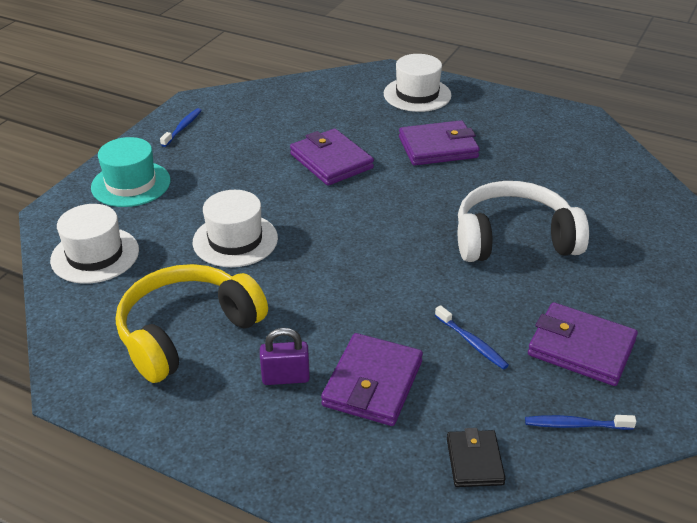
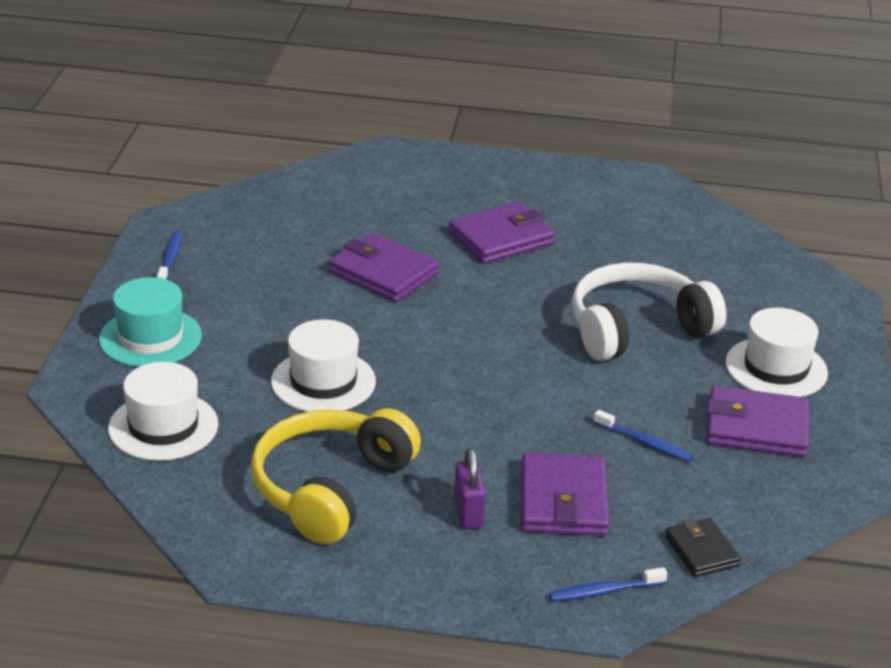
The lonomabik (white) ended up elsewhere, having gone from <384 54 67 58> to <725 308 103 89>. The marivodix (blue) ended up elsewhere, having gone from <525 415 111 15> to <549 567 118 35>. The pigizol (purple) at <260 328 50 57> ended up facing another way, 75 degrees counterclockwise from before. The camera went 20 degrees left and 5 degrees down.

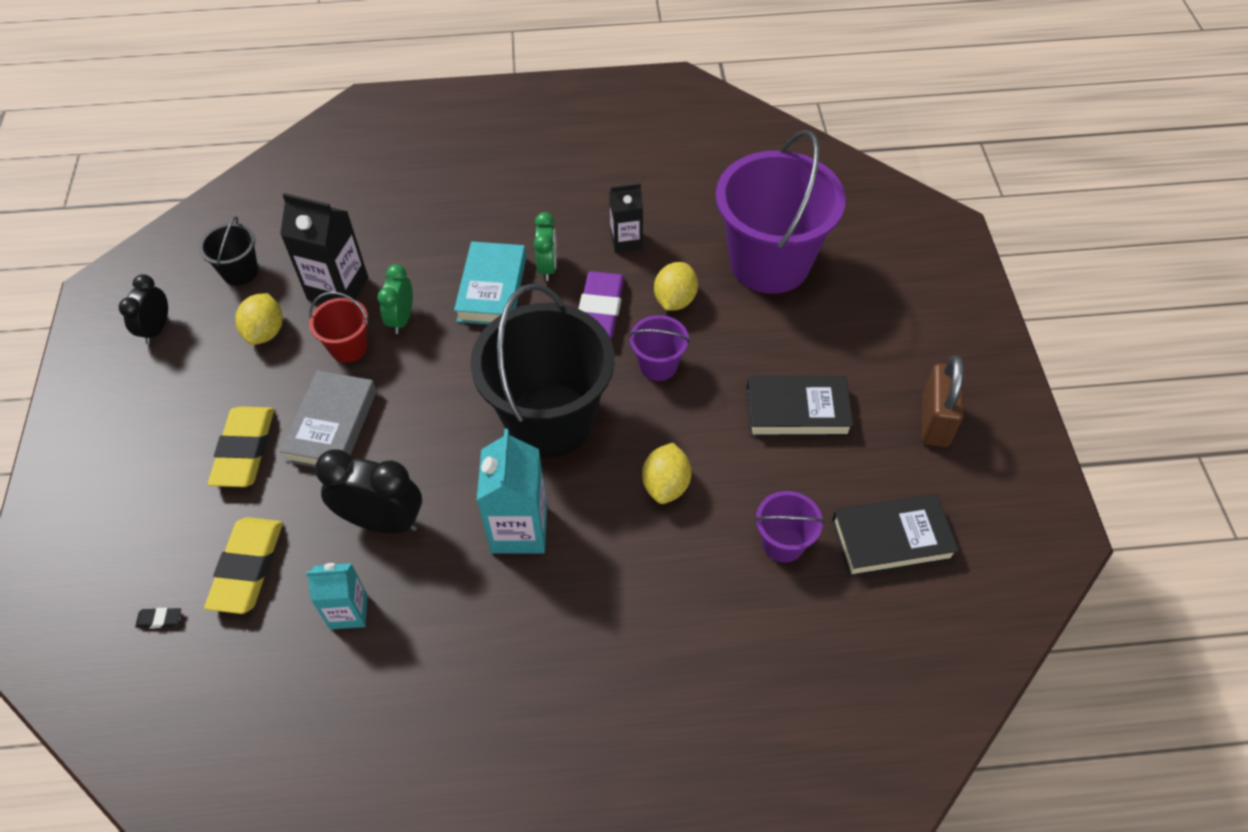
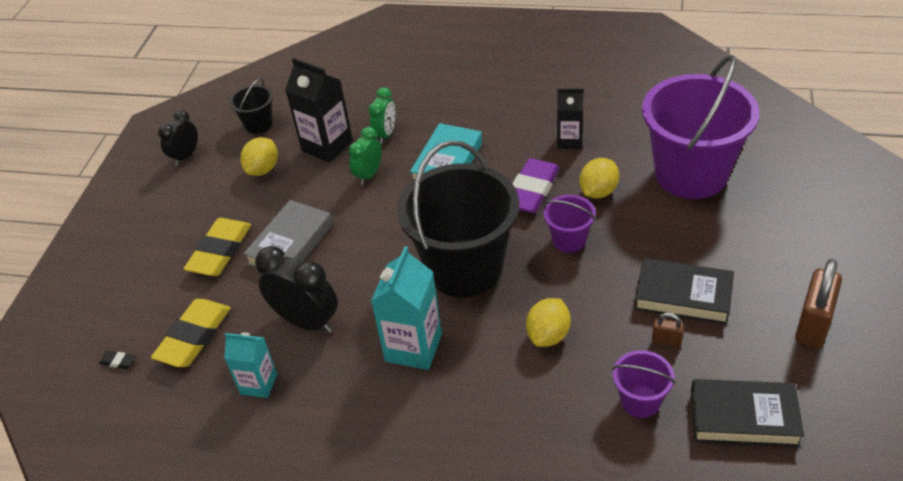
The second view lost the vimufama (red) at <309 292 59 71>. The second view gained the pigizol (brown) at <652 312 32 35>. The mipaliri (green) ended up elsewhere, having gone from <534 212 23 69> to <369 87 27 57>. The camera went 20 degrees right and 10 degrees down.

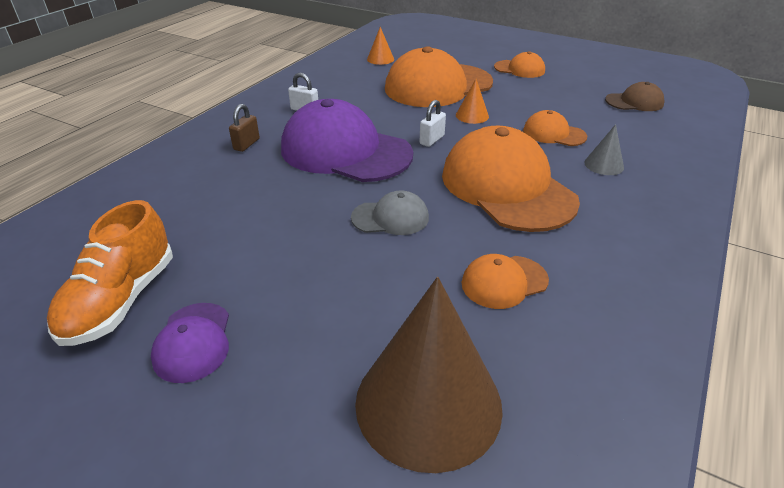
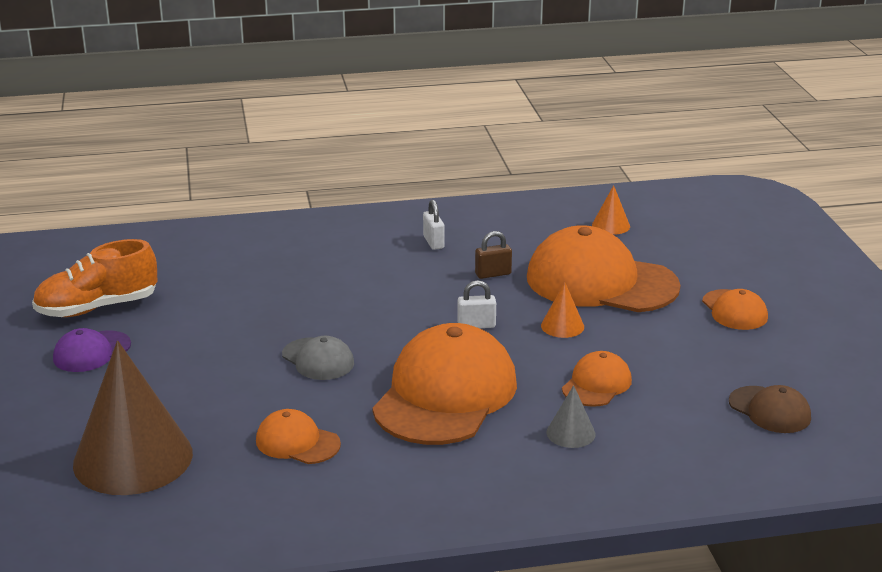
The second view lost the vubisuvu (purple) at <281 99 132 83>. The pigizol (brown) ended up elsewhere, having gone from <229 104 31 48> to <475 231 37 48>. The vubisuvu (orange) at <523 110 64 36> ended up facing another way, 45 degrees clockwise from before. The camera went 50 degrees right and 10 degrees down.

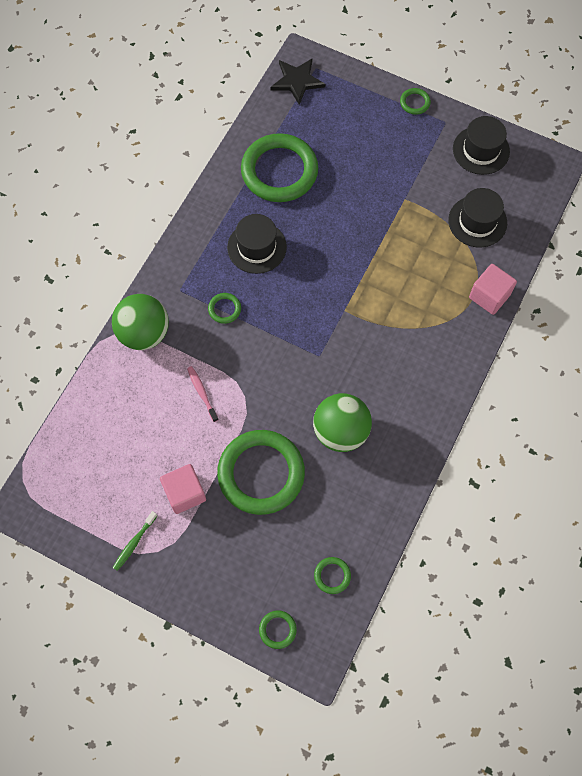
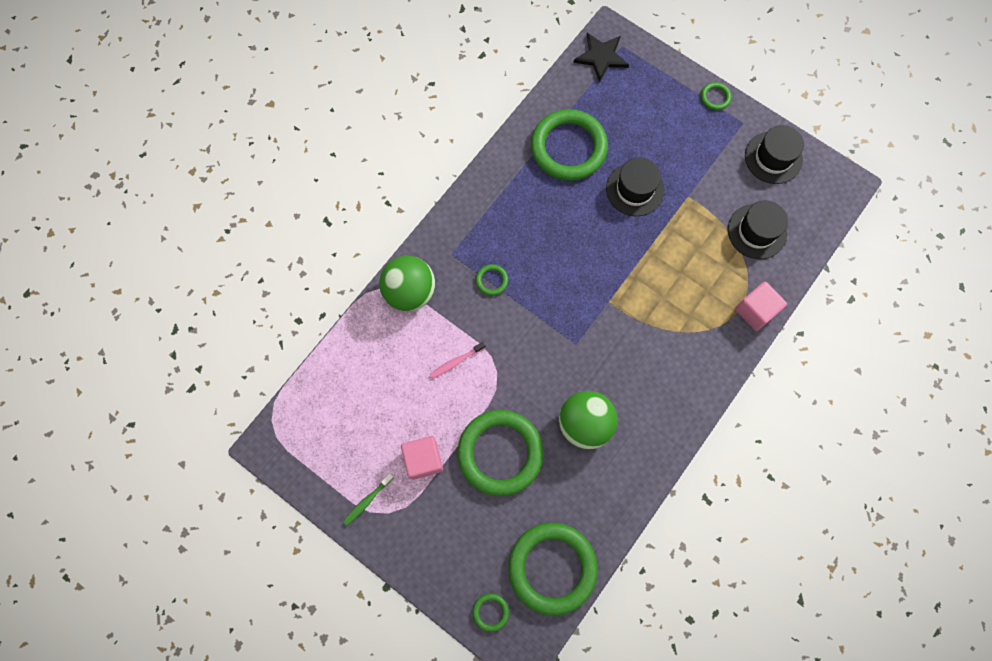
The lonomabik (black) ended up elsewhere, having gone from <227 214 60 60> to <606 157 58 59>. The marivodix (pink) at <187 366 32 56> ended up facing another way, 105 degrees counterclockwise from before. The size of the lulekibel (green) at <314 557 37 37> changed by a factor of 2.45. The camera went 10 degrees right and 5 degrees up.

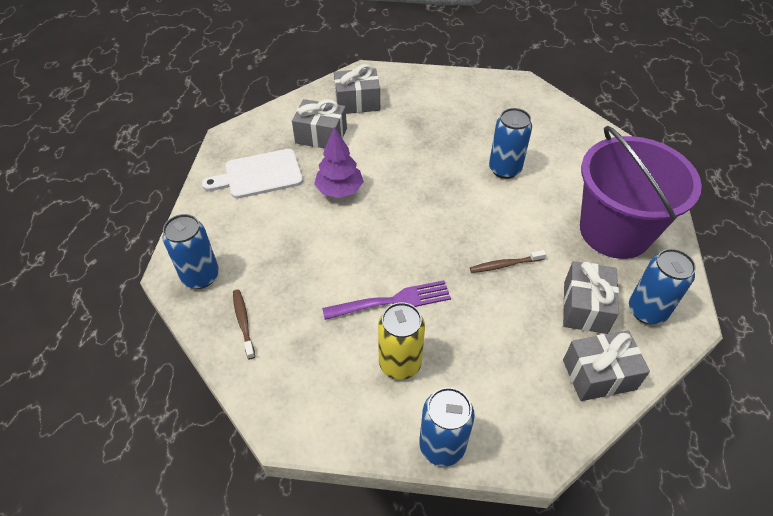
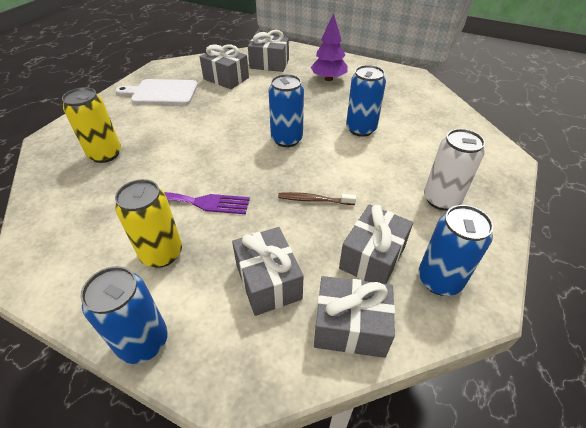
The second view lost the marivodix (brown) at <233 289 22 70>. The second view gained the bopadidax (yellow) at <62 87 59 76>. The second view gained the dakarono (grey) at <232 227 71 89>. The bopadidax (blue) ended up elsewhere, having gone from <162 214 57 75> to <268 74 36 73>. The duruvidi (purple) ended up elsewhere, having gone from <314 127 50 71> to <311 13 37 68>. Where the vimufama (purple) stood at <580 125 122 134>, the bopadidax (white) came to stand at <424 129 61 82>. The camera went 20 degrees right and 5 degrees down.

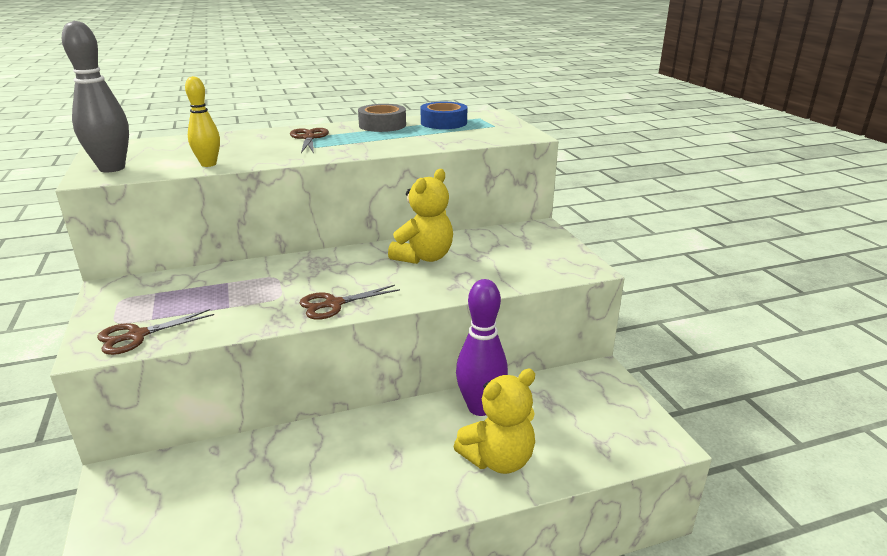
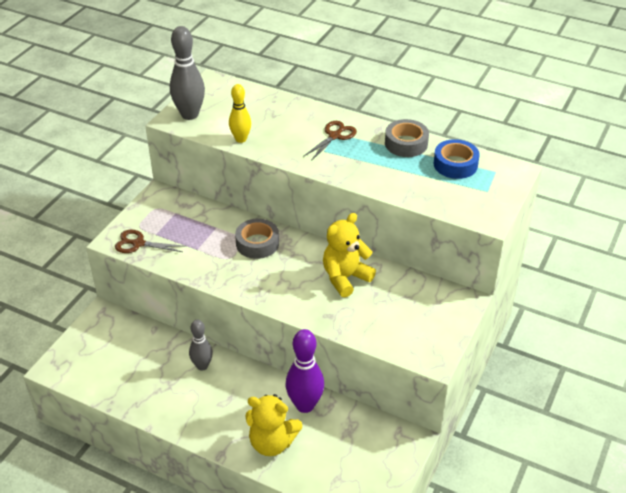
The second view lost the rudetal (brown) at <300 285 100 35>. The second view gained the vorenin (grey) at <189 319 24 52>. The second view gained the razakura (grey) at <235 219 44 40>. The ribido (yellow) at <388 169 65 95> ended up facing another way, 150 degrees clockwise from before. The camera went 45 degrees right and 15 degrees up.

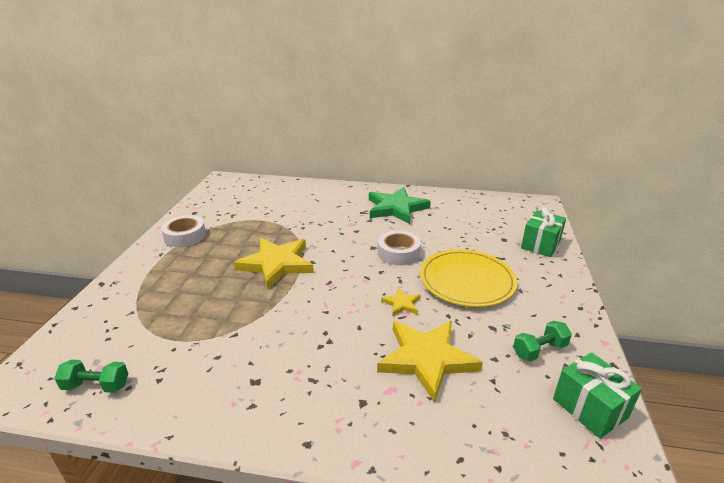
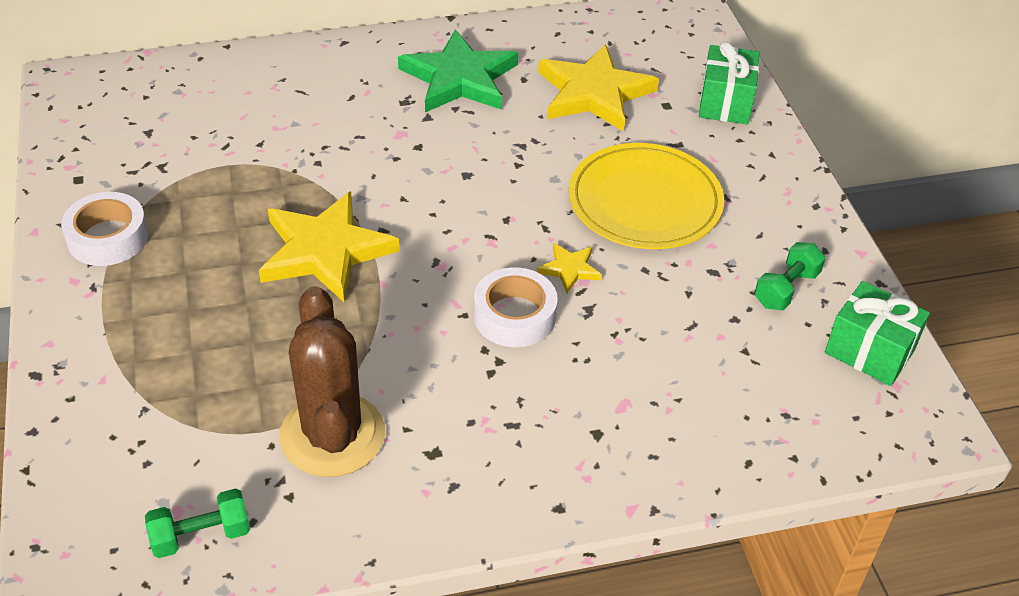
The second view gained the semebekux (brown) at <279 286 106 191>. The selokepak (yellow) ended up elsewhere, having gone from <377 321 106 82> to <538 44 121 88>. The razakura (white) ended up elsewhere, having gone from <378 230 43 35> to <474 267 84 80>. The camera went 25 degrees left and 15 degrees up.

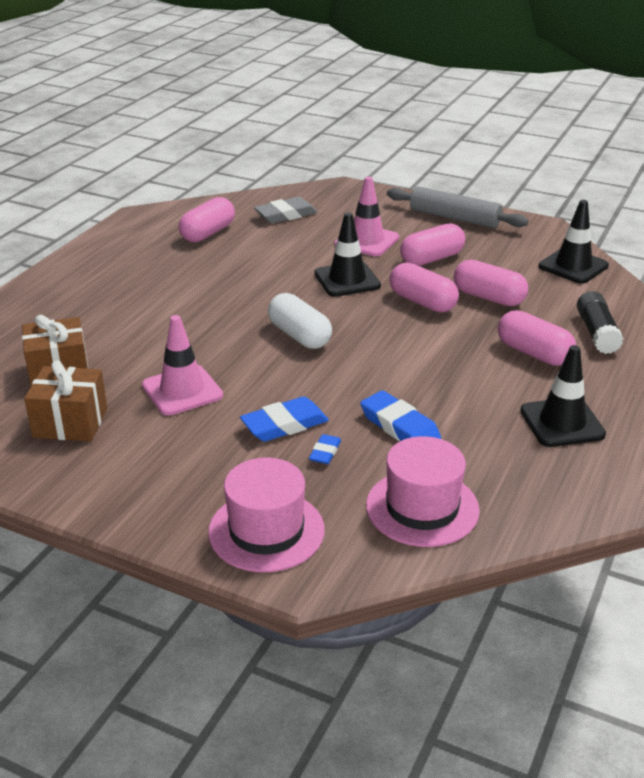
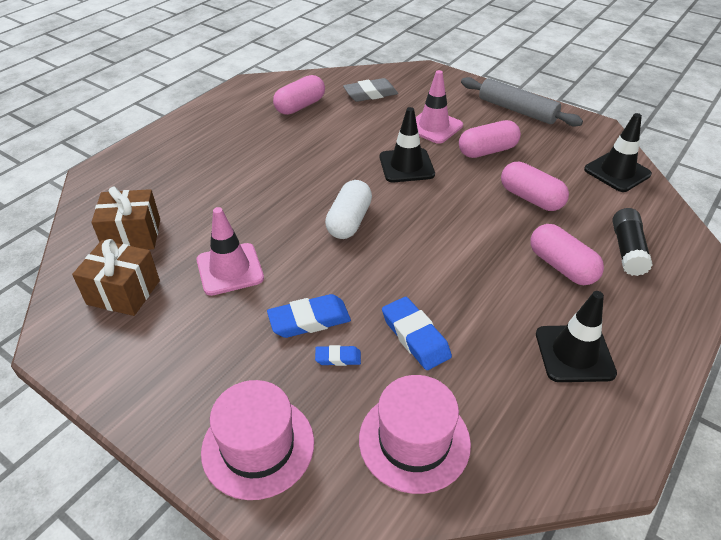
The second view lost the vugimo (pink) at <390 262 69 50>. The vugimo (white) at <268 293 64 56> ended up facing another way, 45 degrees clockwise from before. The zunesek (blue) at <309 434 32 30> ended up facing another way, 60 degrees clockwise from before. The camera went 10 degrees right and 10 degrees up.

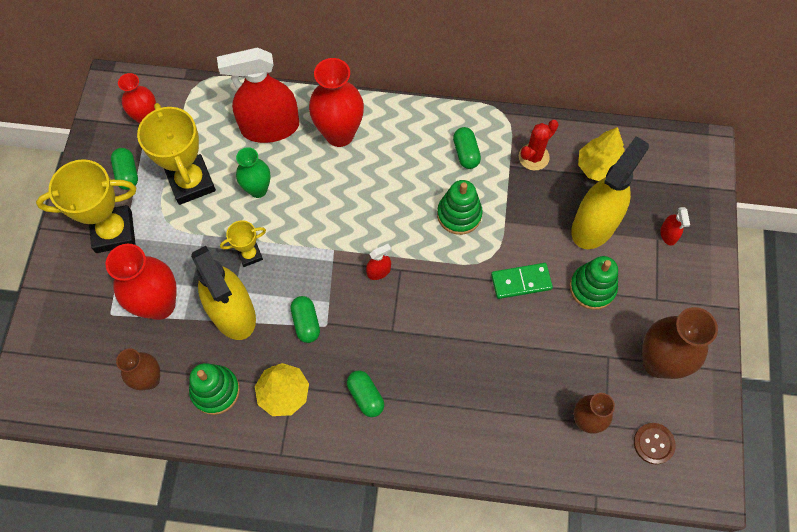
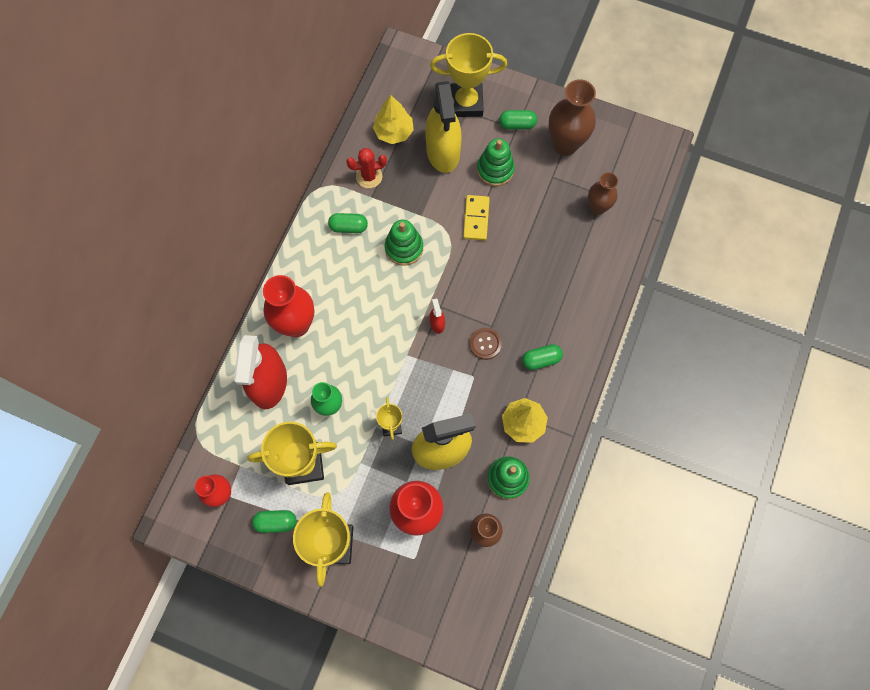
The vugimo (green) ended up elsewhere, having gone from <291 296 29 47> to <499 110 38 19>. The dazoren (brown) ended up elsewhere, having gone from <634 423 42 41> to <469 328 33 32>. Where the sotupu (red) stood at <660 207 30 39>, the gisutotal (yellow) came to stand at <430 33 77 84>. What was the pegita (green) at <491 263 62 36> turned into the pegita (yellow) at <463 195 27 46>. The semebekux (red) at <519 120 39 51> ended up facing another way, 75 degrees counterclockwise from before. The sotupu (yellow) at <571 136 78 113> ended up facing another way, 150 degrees counterclockwise from before. The camera went 75 degrees left and 5 degrees up.

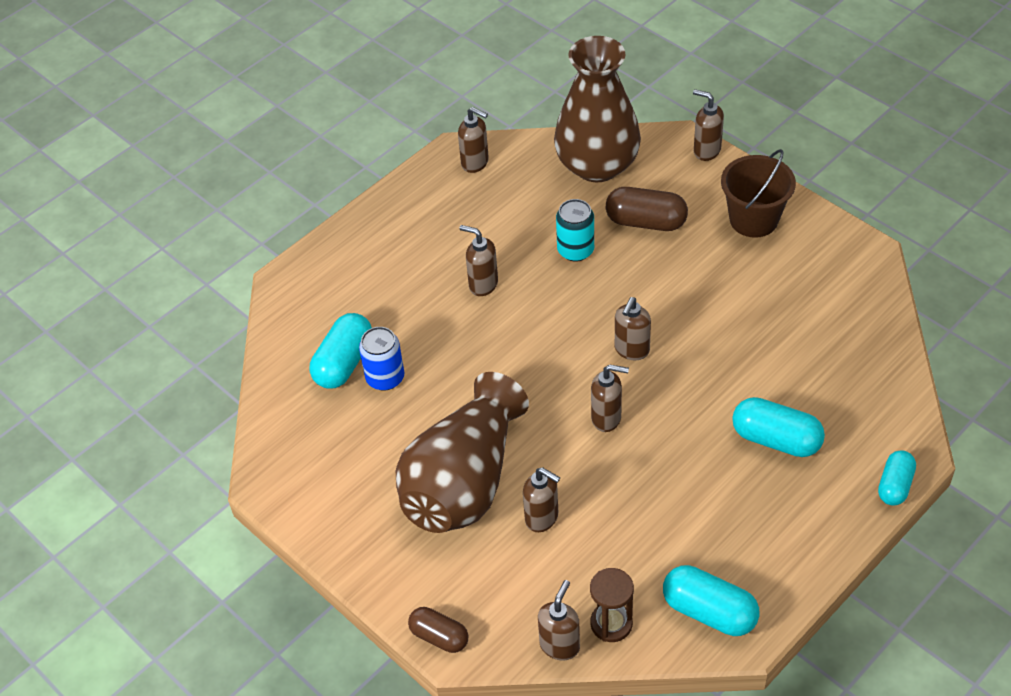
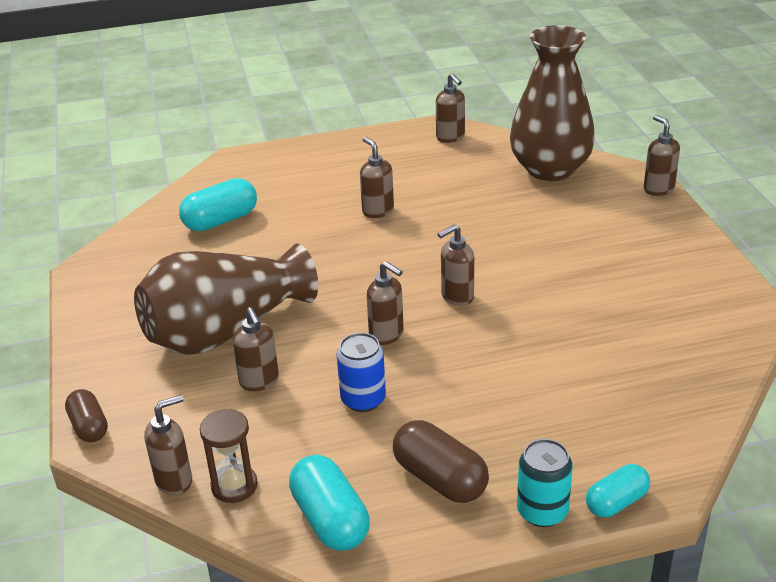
The second view lost the vimufama (brown) at <721 149 75 89>. The second view lost the vugimo (turquoise) at <732 397 93 60>. The bopadidax (blue) ended up elsewhere, having gone from <359 327 45 64> to <337 332 49 80>. The bopadidax (turquoise) ended up elsewhere, having gone from <556 199 38 63> to <517 439 56 88>. The vugimo (brown) ended up elsewhere, having gone from <606 187 82 44> to <393 420 96 83>. The camera went 30 degrees right and 15 degrees down.

